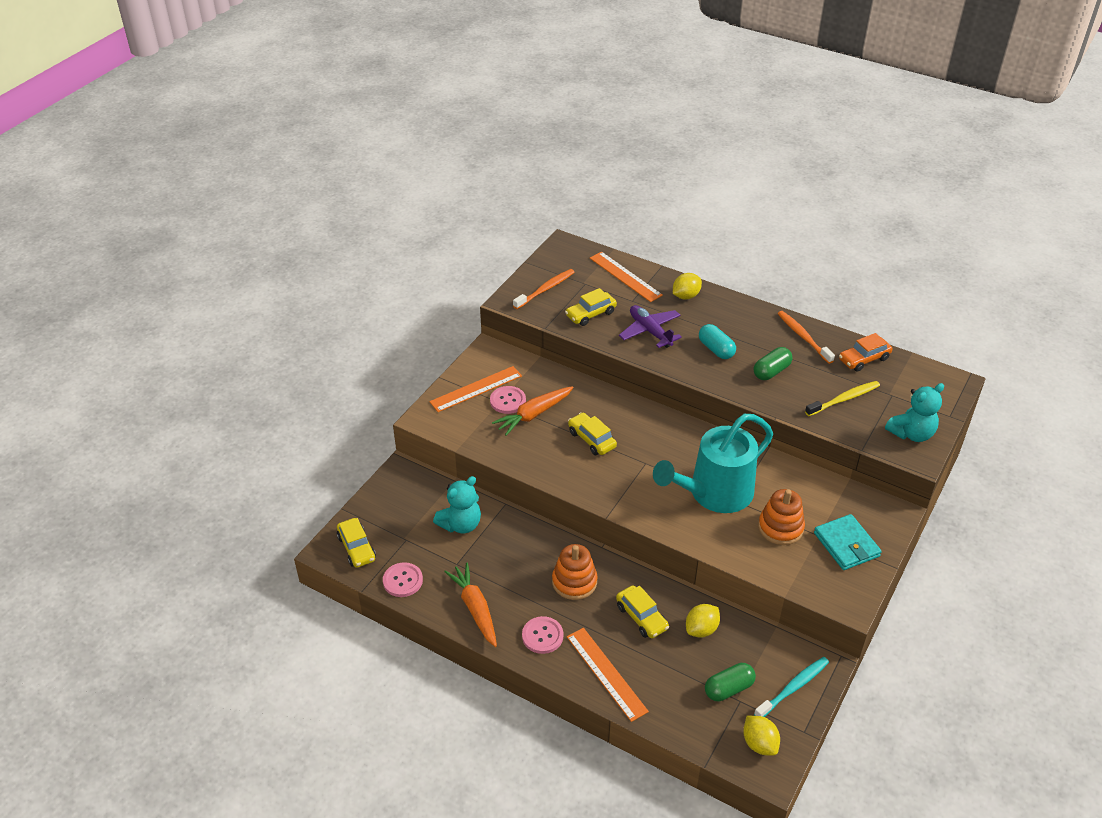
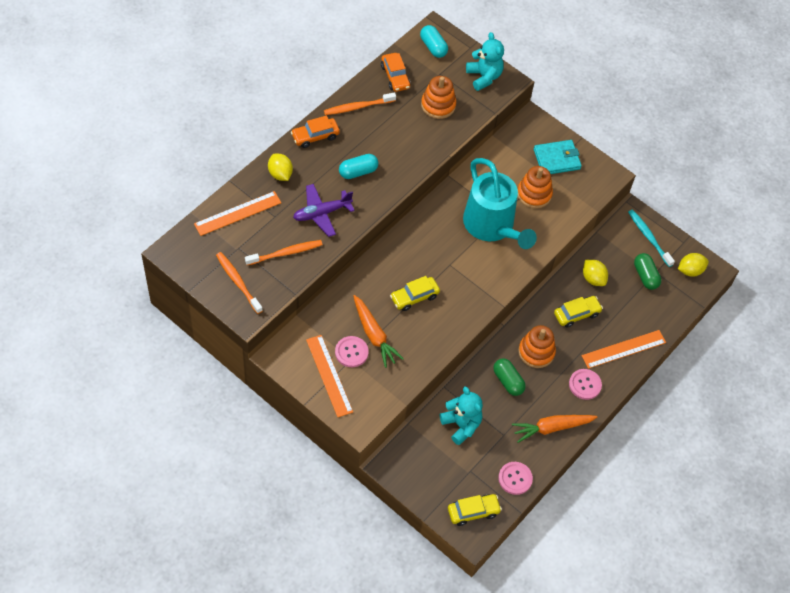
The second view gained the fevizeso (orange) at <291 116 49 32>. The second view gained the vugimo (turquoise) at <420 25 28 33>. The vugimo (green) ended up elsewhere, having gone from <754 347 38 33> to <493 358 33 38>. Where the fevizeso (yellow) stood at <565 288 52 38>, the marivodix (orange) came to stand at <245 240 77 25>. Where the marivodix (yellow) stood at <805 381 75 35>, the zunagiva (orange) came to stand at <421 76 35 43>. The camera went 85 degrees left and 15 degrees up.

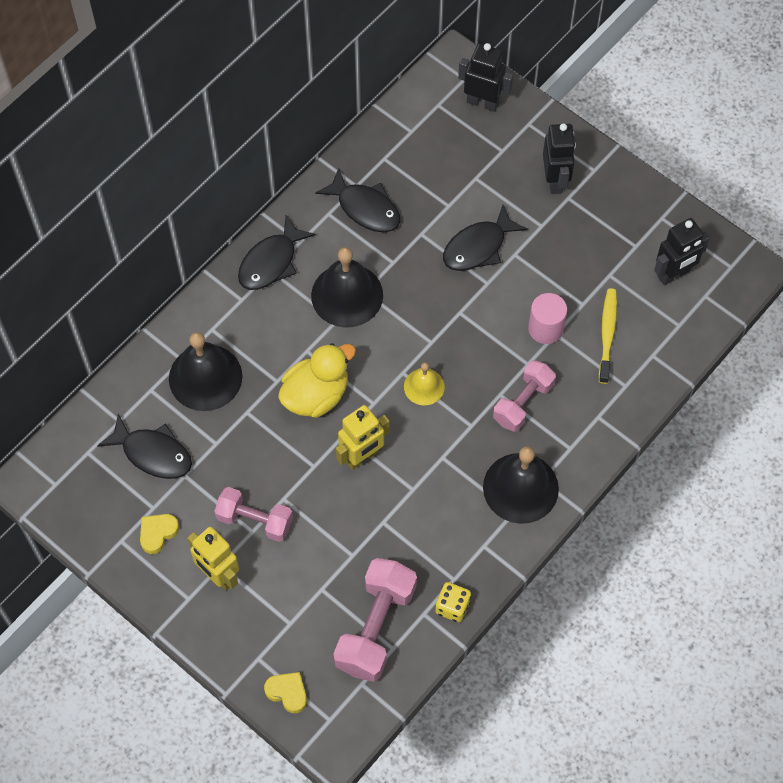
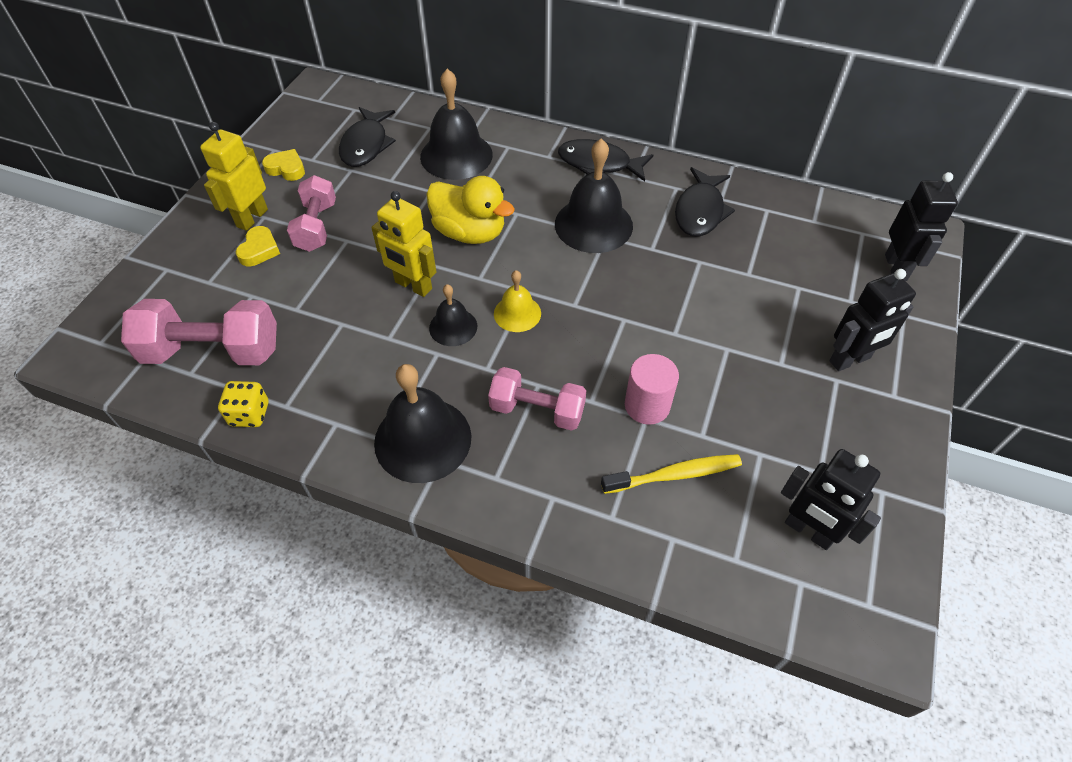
The second view lost the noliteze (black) at <443 205 85 66>. The second view gained the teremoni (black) at <429 284 48 62>. The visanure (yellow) ended up elsewhere, having gone from <264 672 43 41> to <236 226 44 40>. The camera went 70 degrees right and 10 degrees down.

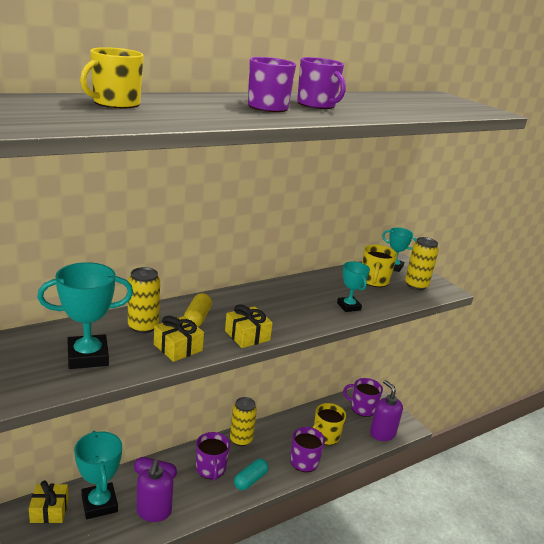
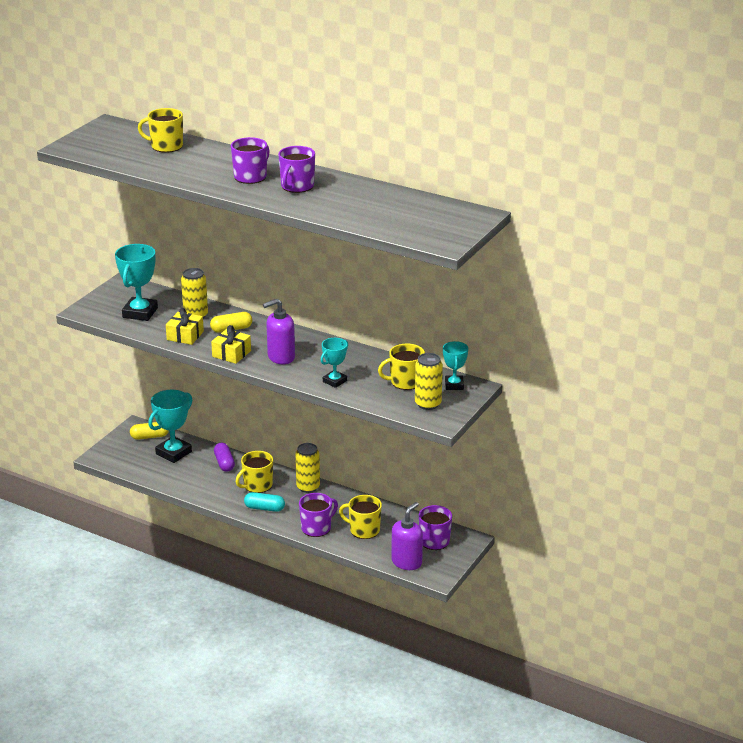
The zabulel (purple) ended up elsewhere, having gone from <137 460 36 62> to <263 299 32 65>. Where the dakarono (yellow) stood at <29 480 40 43>, the vugimo (yellow) came to stand at <130 422 39 18>. What was the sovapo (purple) at <196 432 34 49> turned into the sovapo (yellow) at <236 451 37 42>. The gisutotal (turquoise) at <37 262 96 107> ended up facing another way, 60 degrees clockwise from before. The camera went 65 degrees right and 5 degrees up.

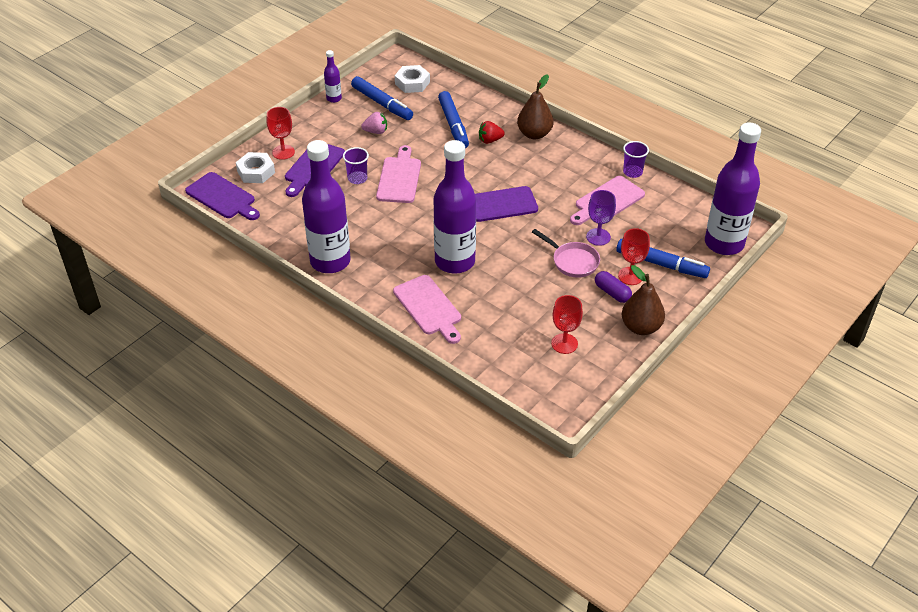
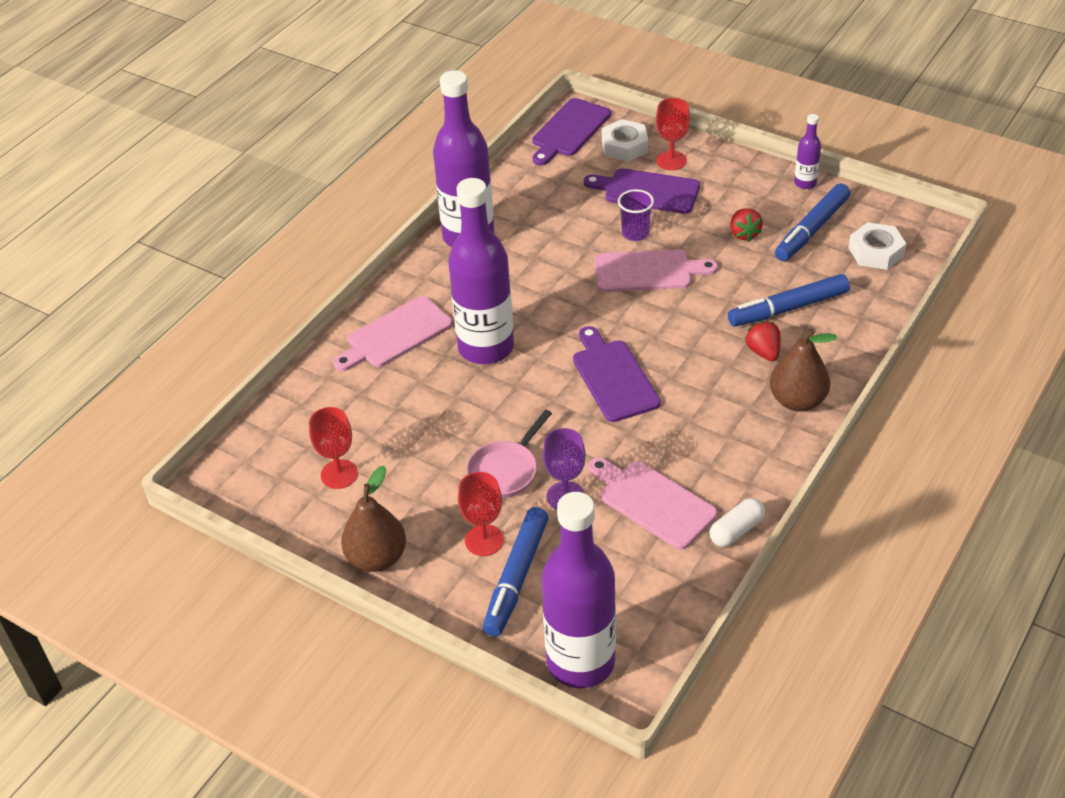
The second view lost the vugimo (purple) at <595 271 37 32>. Where the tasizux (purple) stood at <623 141 26 37>, the vugimo (white) came to stand at <710 498 55 49>. What was the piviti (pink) at <361 112 26 22> turned into the piviti (red) at <730 208 33 33>. The camera went 85 degrees right and 0 degrees up.

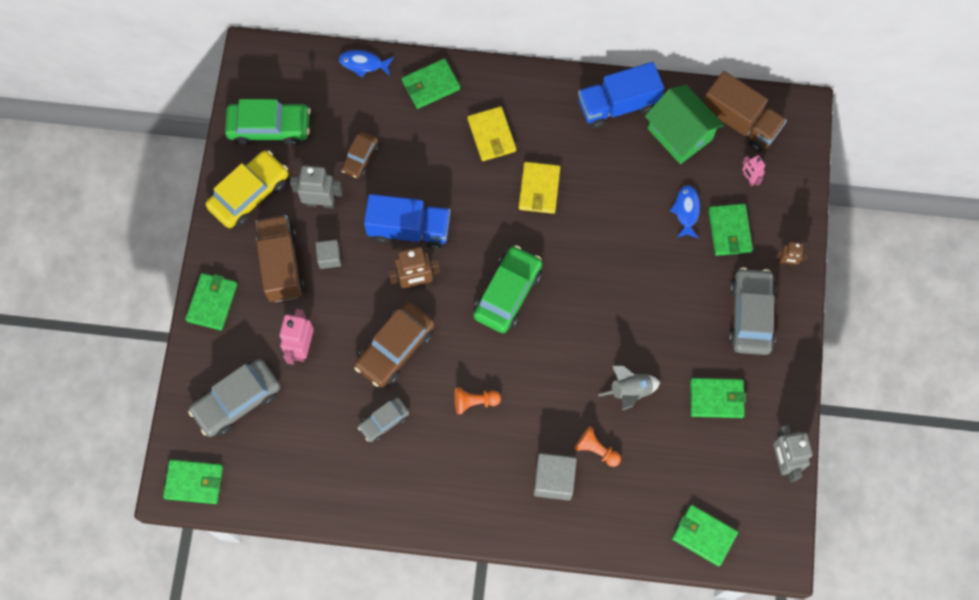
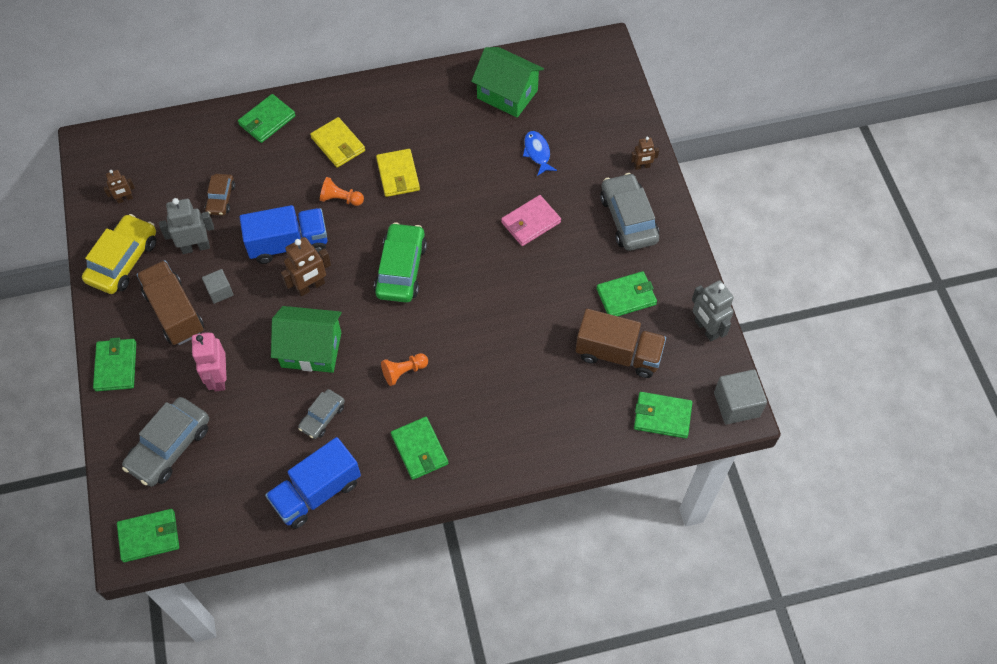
The second view lost the noliteze (blue) at <339 50 55 27>. The second view lost the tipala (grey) at <598 365 62 45>. The second view lost the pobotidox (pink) at <742 155 23 32>. The second view gained the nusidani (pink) at <501 195 60 51>. The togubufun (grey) ended up elsewhere, having gone from <534 453 43 48> to <714 369 53 55>. The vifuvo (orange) ended up elsewhere, having gone from <575 426 46 41> to <320 177 44 29>. The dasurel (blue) ended up elsewhere, having gone from <578 62 86 67> to <265 437 96 92>. The dasurel (brown) ended up elsewhere, having gone from <703 71 84 81> to <576 309 90 69>. The nusidani (green) ended up elsewhere, having gone from <708 204 45 52> to <391 417 57 63>. Where the fevizeso (green) stood at <225 99 86 47>, the pobotidox (brown) came to stand at <103 170 32 34>. Where the fevizeso (brown) stood at <354 302 81 86>, the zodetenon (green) came to stand at <271 306 71 67>. The camera went 20 degrees left and 10 degrees down.

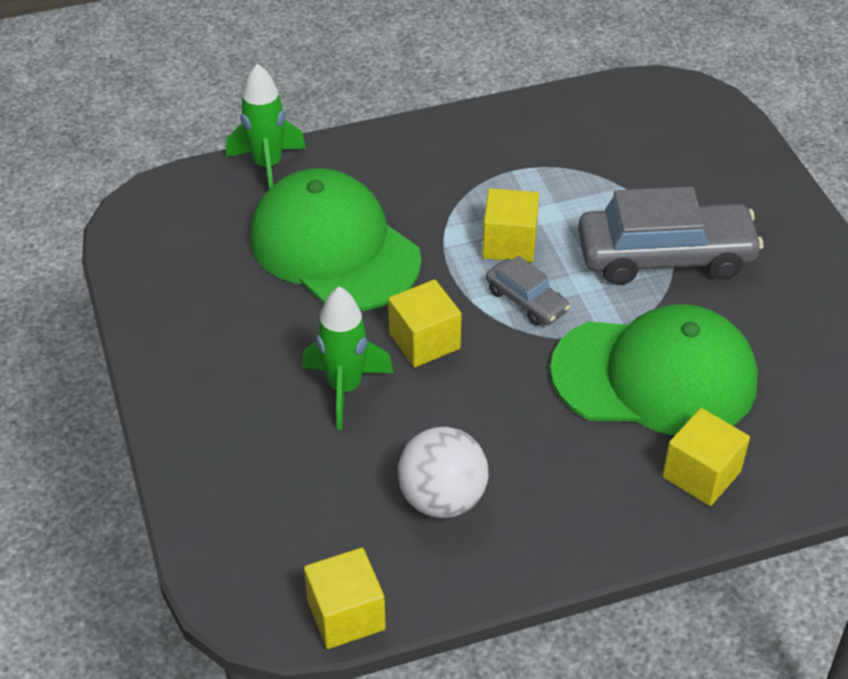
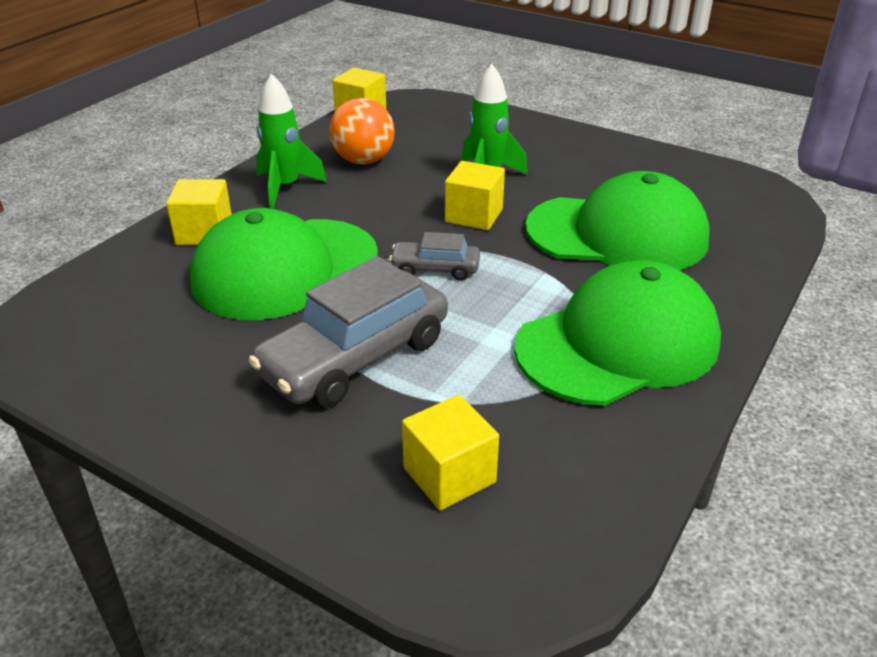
The second view gained the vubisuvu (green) at <514 260 207 146>. The tipala (green) ended up elsewhere, having gone from <226 64 80 125> to <256 73 71 136>. The togubufun (yellow) ended up elsewhere, having gone from <482 188 57 75> to <402 395 97 116>. What was the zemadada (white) at <398 427 91 91> turned into the zemadada (orange) at <329 98 66 66>. The camera went 140 degrees right and 10 degrees down.

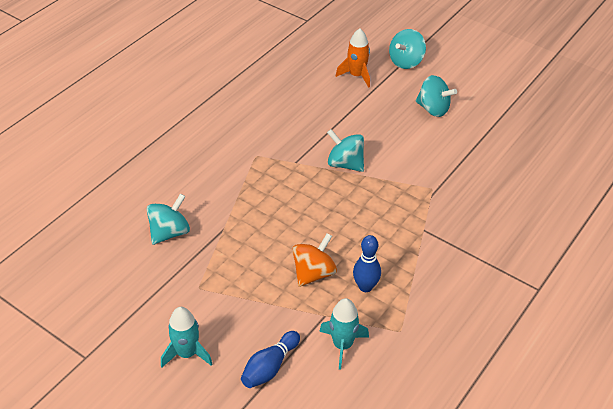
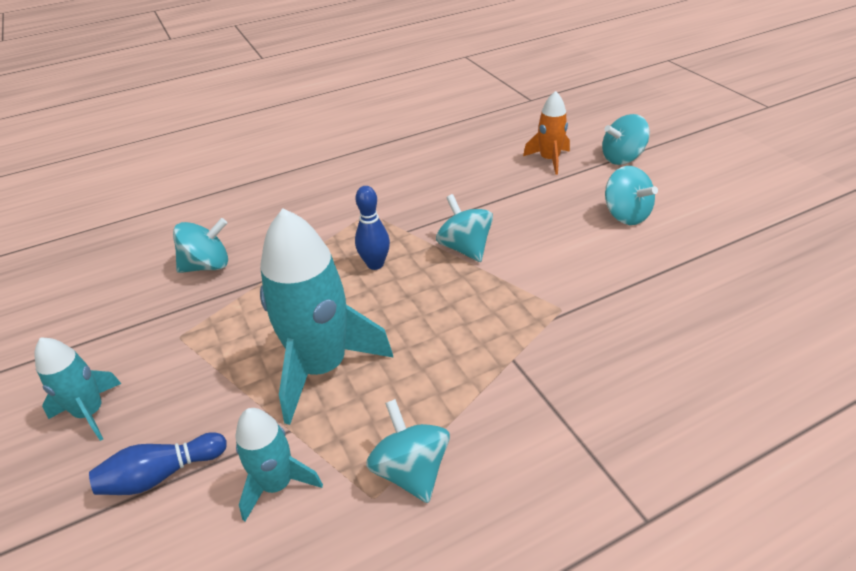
The second view gained the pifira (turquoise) at <366 399 84 104>. The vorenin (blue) ended up elsewhere, having gone from <353 235 28 57> to <355 186 35 84>. Where the pifira (orange) stood at <292 233 45 54>, the tipala (turquoise) came to stand at <260 208 134 217>. The camera went 30 degrees right and 5 degrees down.

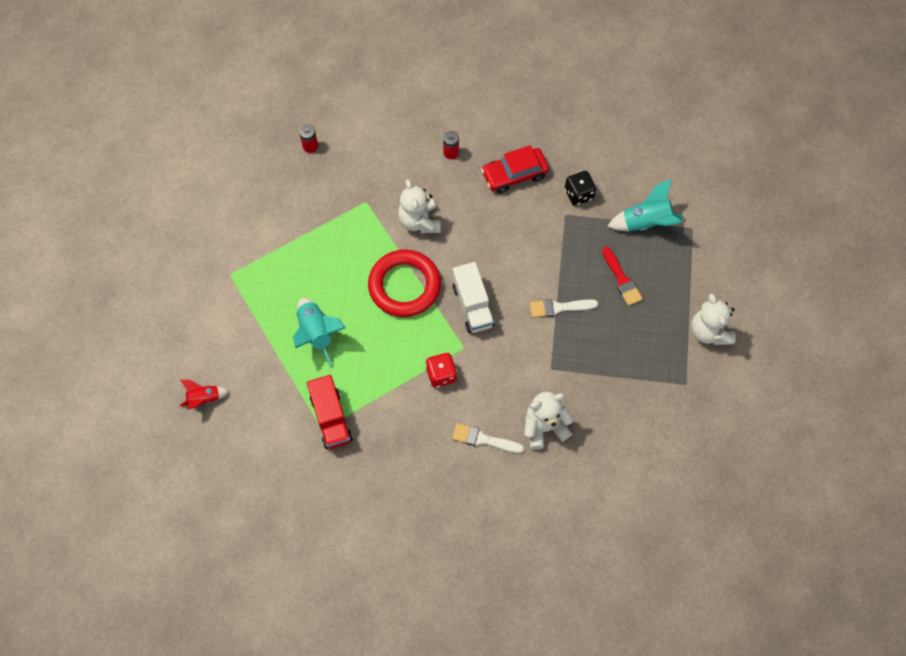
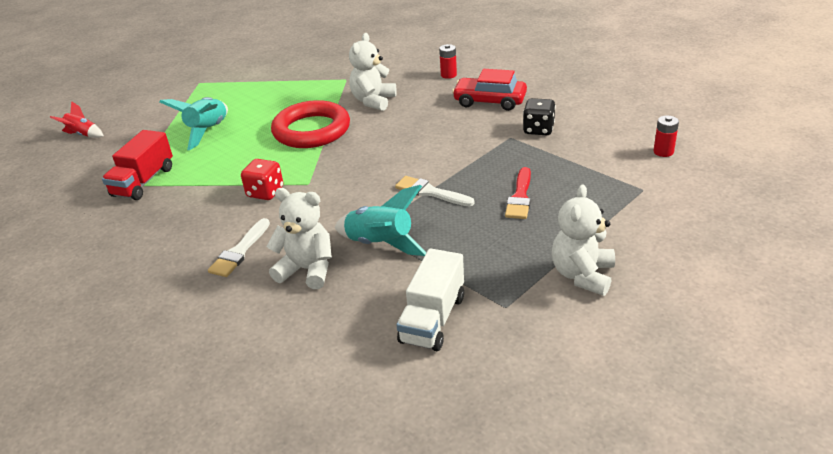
The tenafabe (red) ended up elsewhere, having gone from <299 124 19 29> to <653 115 26 42>. The dasurel (white) ended up elsewhere, having gone from <453 262 42 71> to <396 248 68 103>. The tipala (turquoise) ended up elsewhere, having gone from <607 178 77 53> to <335 185 91 71>. The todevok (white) at <452 423 72 30> ended up facing another way, 120 degrees counterclockwise from before. The camera went 40 degrees right and 30 degrees down.

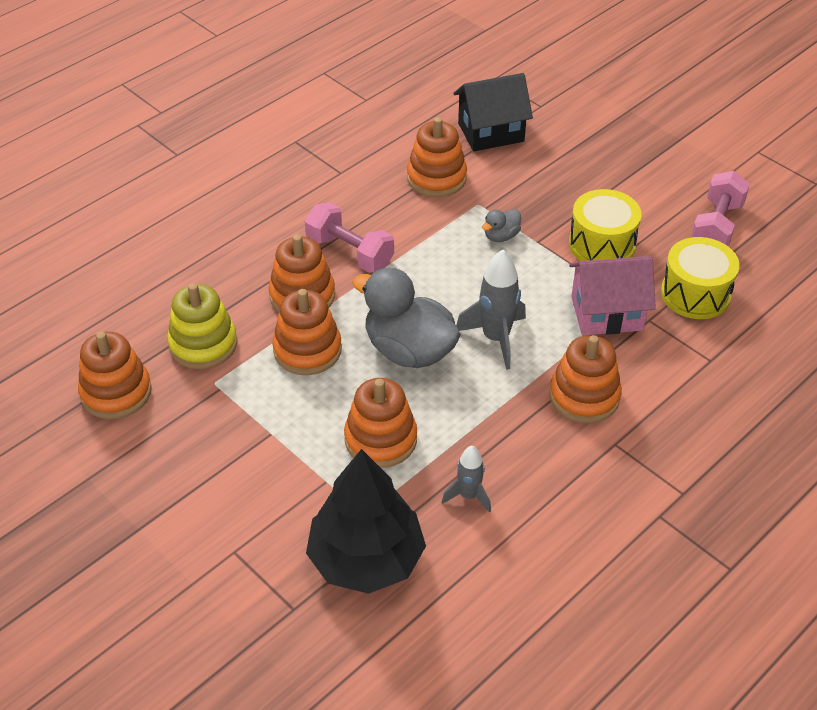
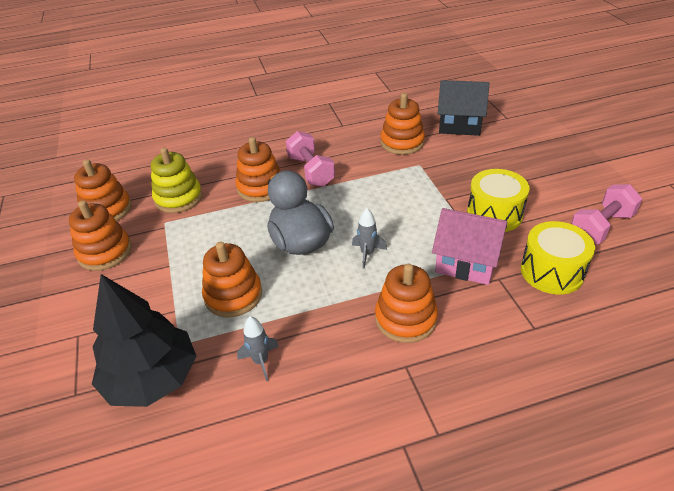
The second view lost the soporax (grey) at <482 209 39 33>. The zunagiva (orange) ended up elsewhere, having gone from <272 289 70 86> to <69 200 62 71>. The size of the tipala (grey) at <457 250 69 120> changed by a factor of 0.60. The camera went 30 degrees right and 5 degrees down.

